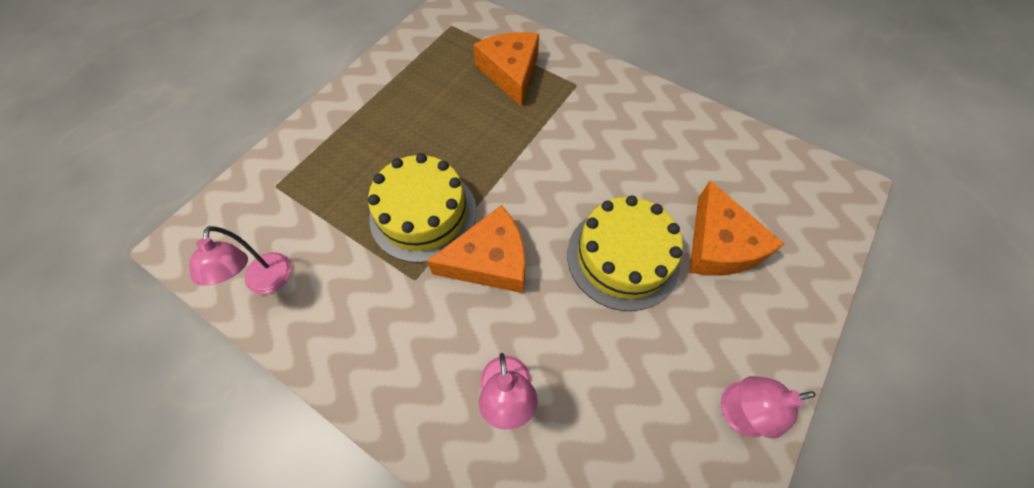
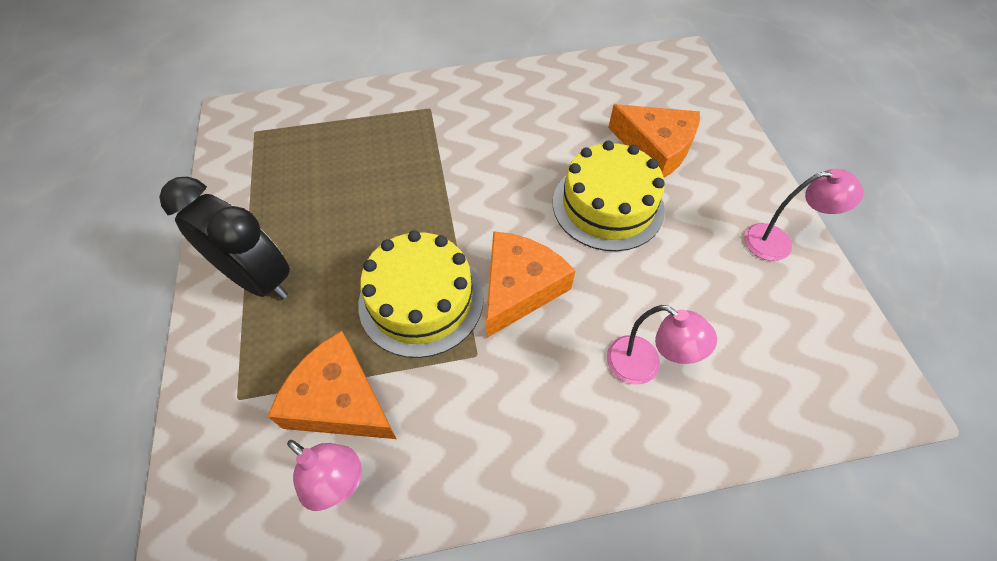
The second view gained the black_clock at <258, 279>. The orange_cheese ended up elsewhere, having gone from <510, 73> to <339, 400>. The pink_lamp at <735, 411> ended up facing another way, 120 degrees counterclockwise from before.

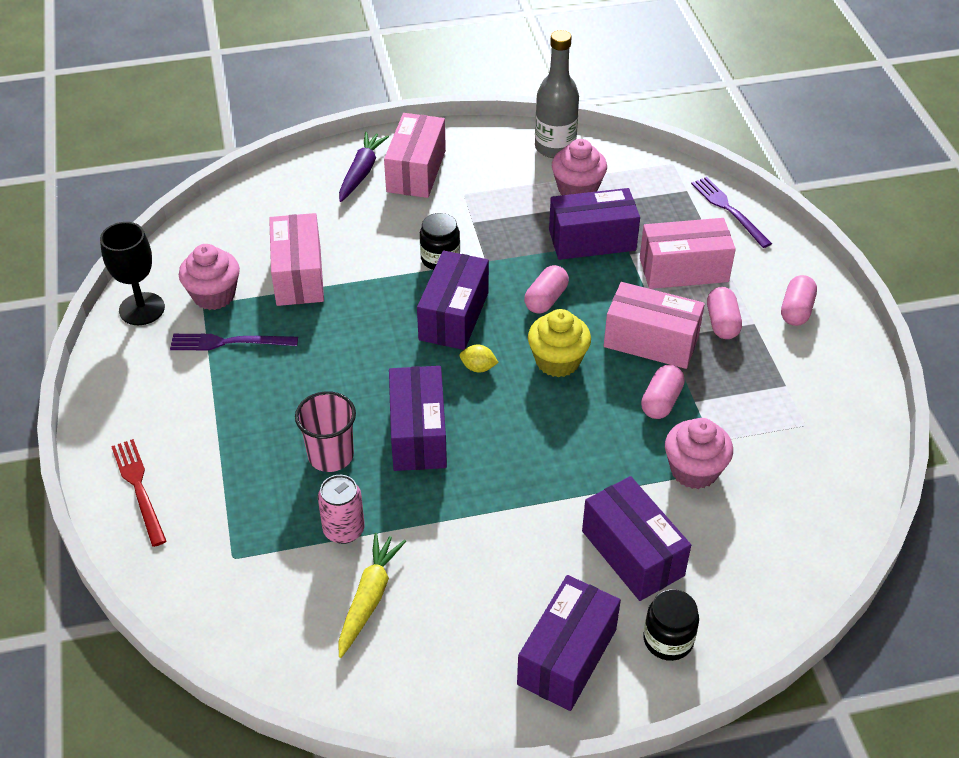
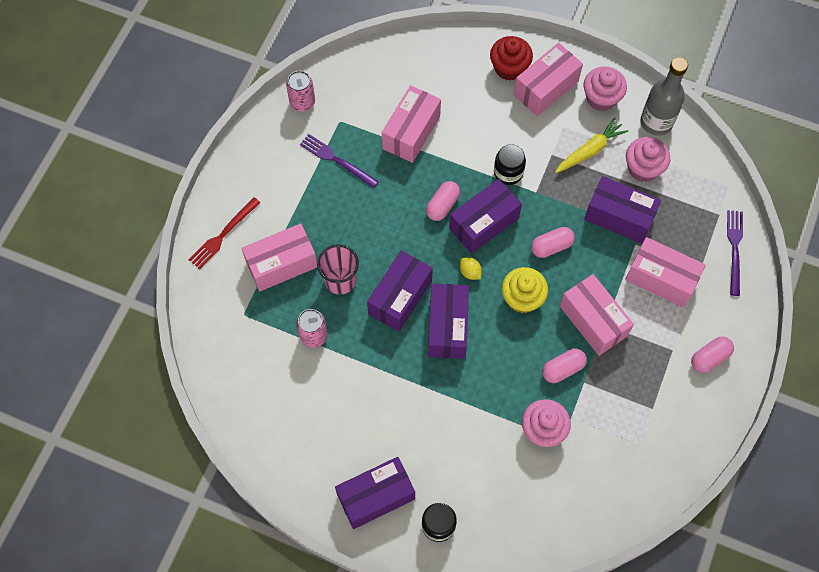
The second view gained the pink_box at <281, 264>. The pink_cupcake ended up elsewhere, having gone from <214, 295> to <601, 98>. The yellow_carrot ended up elsewhere, having gone from <369, 598> to <590, 150>. The purple_box ended up elsewhere, having gone from <632, 553> to <447, 327>. The pink_capsule ended up elsewhere, having gone from <722, 323> to <442, 205>. Where the black_goblet stood at <142, 309>, the pink_can came to stand at <302, 102>. Where the purple_carrot stood at <361, 172>, the red_cupcake came to stand at <509, 68>. The red_fork at <139, 488> ended up facing another way, 150 degrees counterclockwise from before.

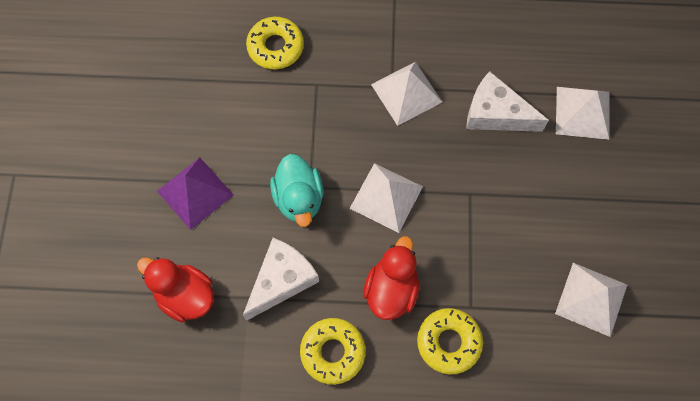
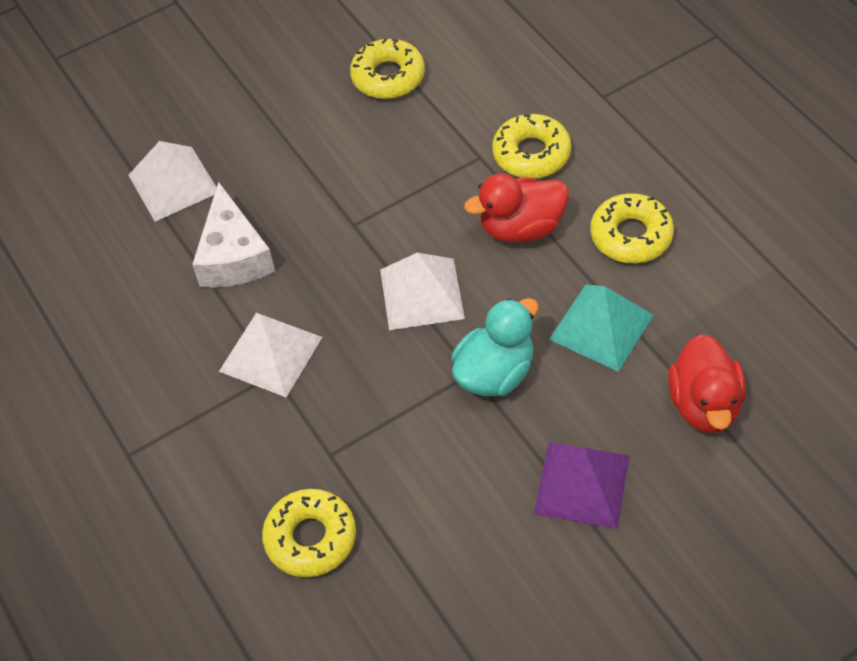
Where the white_cheese stood at <282, 280>, the turquoise_pyramid came to stand at <601, 327>. Where the white_pyramid stood at <591, 299>, the yellow_donut came to stand at <388, 77>.

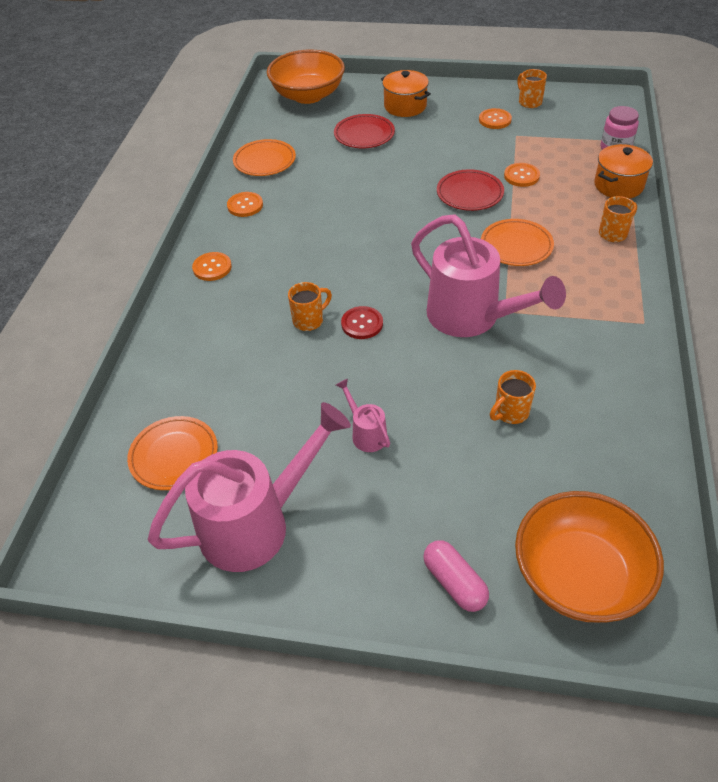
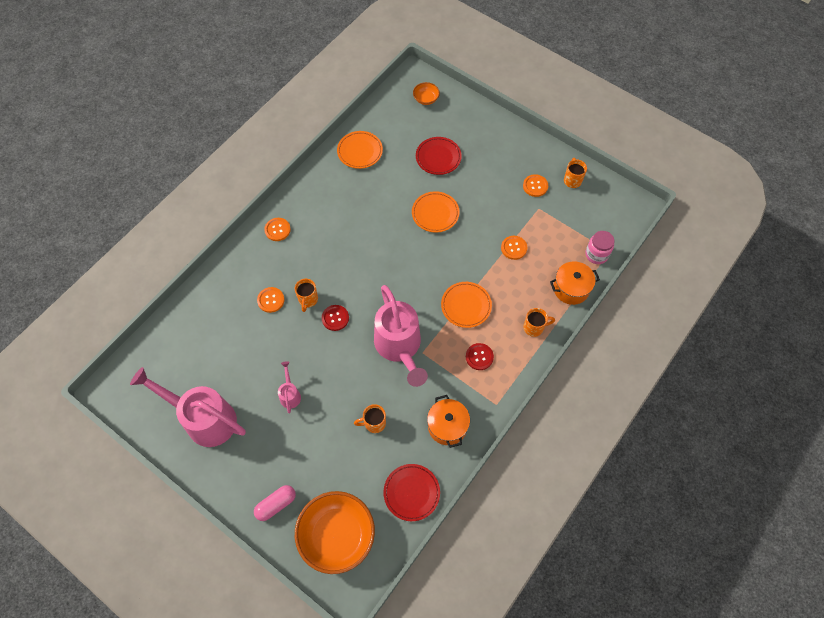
The second view gained the red_button at <479, 357>. The orange_plate ended up elsewhere, having gone from <174, 455> to <435, 213>. The orange_button ended up elsewhere, having gone from <245, 205> to <271, 300>. The orange_pot ended up elsewhere, having gone from <405, 106> to <447, 426>. The red_plate ended up elsewhere, having gone from <469, 193> to <411, 493>. The pink_watering_can at <256, 524> ended up facing another way, 150 degrees counterclockwise from before. The orange_mug at <309, 320> ended up facing another way, 105 degrees clockwise from before. The pink_capsule at <454, 582> ended up facing another way, 60 degrees clockwise from before. The size of the orange_bowl at <308, 95> changed by a factor of 0.45.

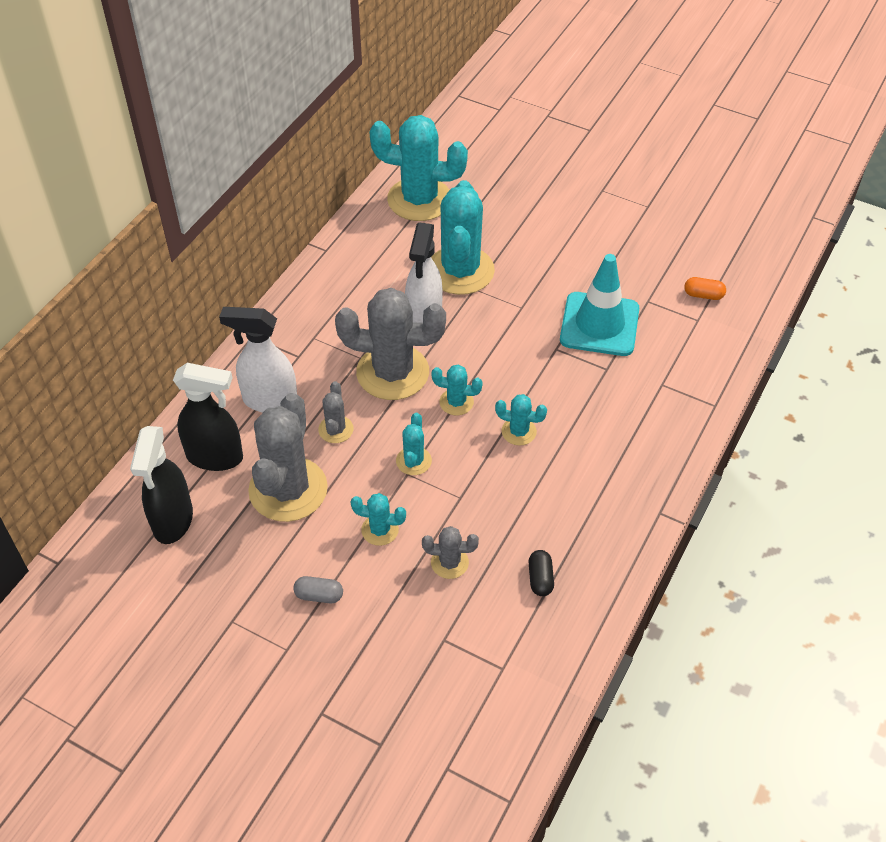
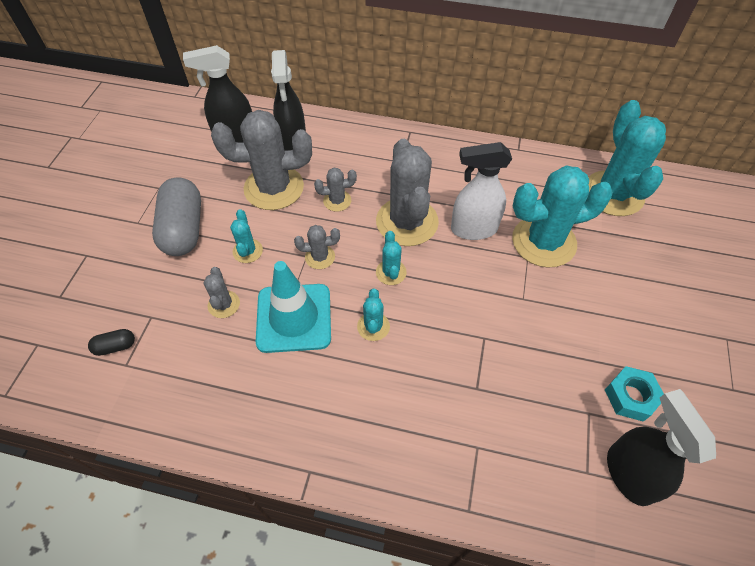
The second view lost the white_spray_bottle at <269, 400>. The second view gained the turquoise_nut at <630, 396>. The black_capsule ended up elsewhere, having gone from <540, 579> to <115, 346>. The turquoise_traffic_cone ended up elsewhere, having gone from <599, 324> to <294, 318>. Where the orange_capsule stood at <703, 295>, the black_spray_bottle came to stand at <628, 473>. What was the turquoise_cactus at <413, 461> turned into the grey_cactus at <320, 257>. The size of the grey_capsule at <319, 595> changed by a factor of 2.31.

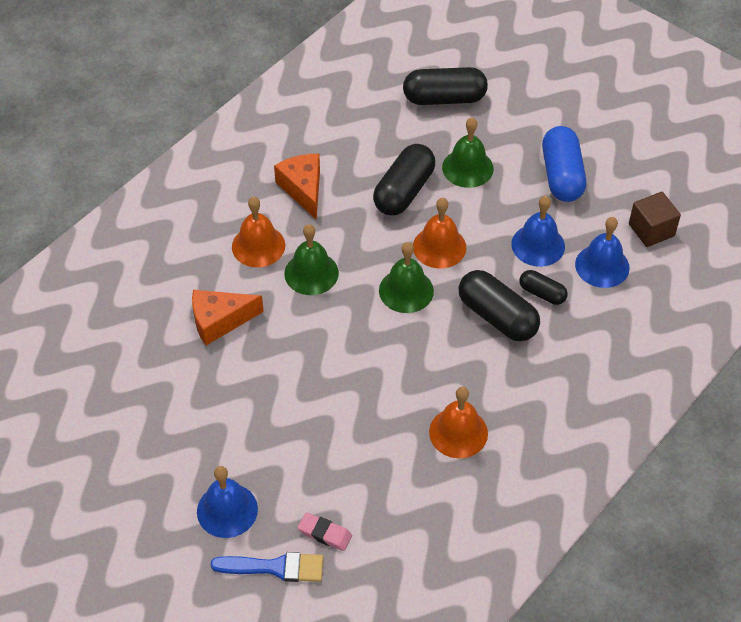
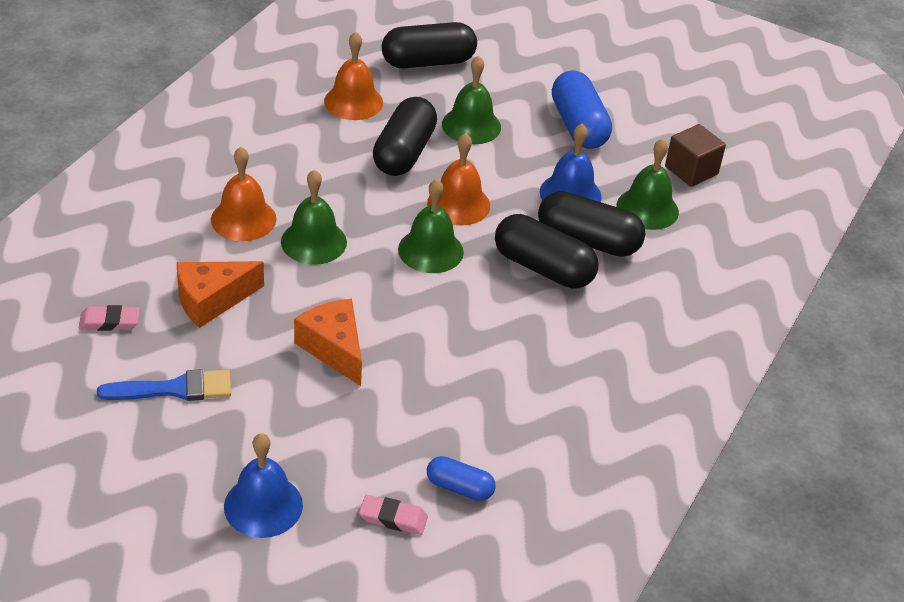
The second view gained the pink_eraser at <109, 322>. The second view gained the blue_capsule at <459, 487>. The blue_brush ended up elsewhere, having gone from <274, 567> to <173, 389>. The orange_cheese ended up elsewhere, having gone from <303, 189> to <334, 348>. The orange_bell ended up elsewhere, having gone from <458, 432> to <353, 102>. What was the blue_bell at <602, 266> turned into the green_bell at <647, 208>. The size of the black_capsule at <542, 293> changed by a factor of 1.81.

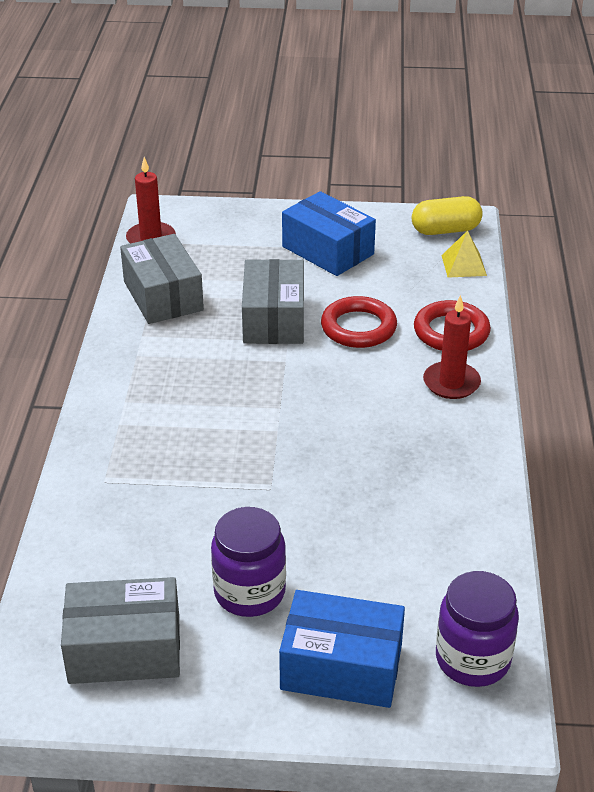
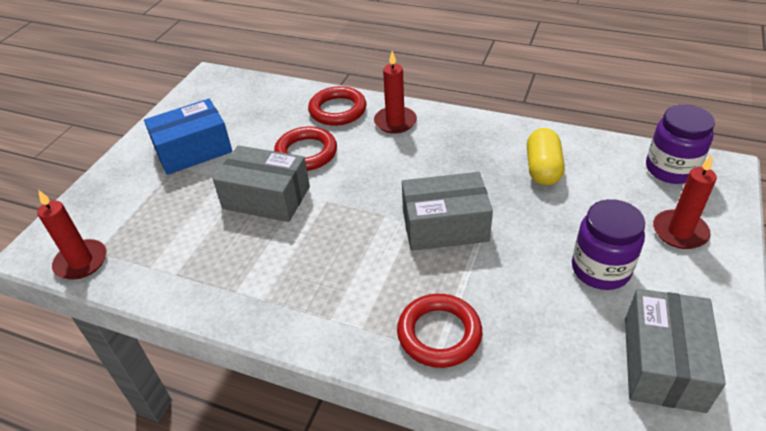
The second view lost the yellow_pyramid at <464, 265>. The second view gained the red_ring at <439, 334>. The grey_box ended up elsewhere, having gone from <163, 296> to <445, 226>. The yellow_capsule ended up elsewhere, having gone from <445, 230> to <542, 169>. Where the blue_box stood at <341, 667>, the red_candle came to stand at <679, 232>.

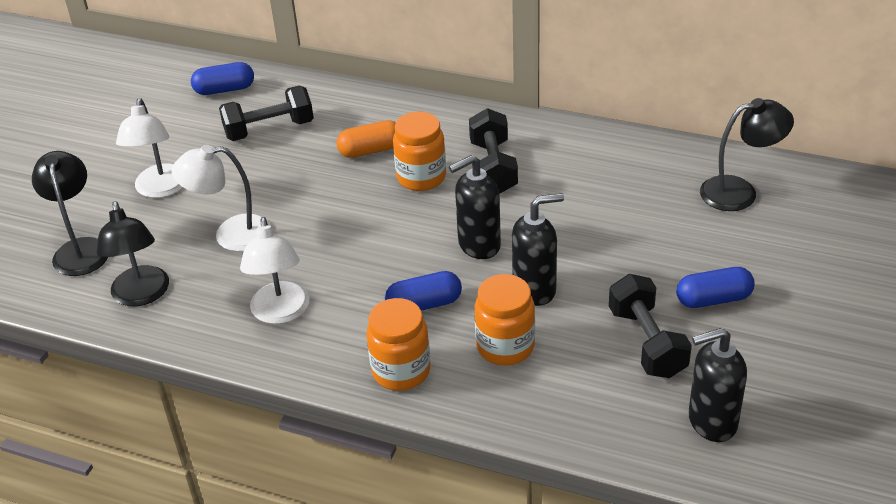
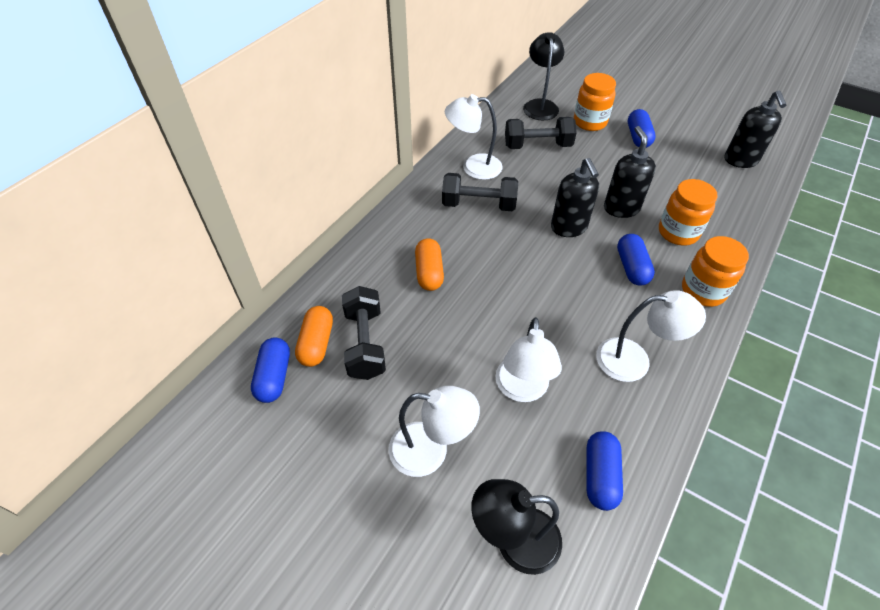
The second view gained the orange_capsule at <316, 343>. The second view gained the white_lamp at <473, 167>. The orange_jar ended up elsewhere, having gone from <421, 177> to <590, 122>. The black_dumbbell ended up elsewhere, having gone from <647, 342> to <537, 146>. Where the black_lamp stood at <142, 295>, the blue_capsule came to stand at <600, 476>.

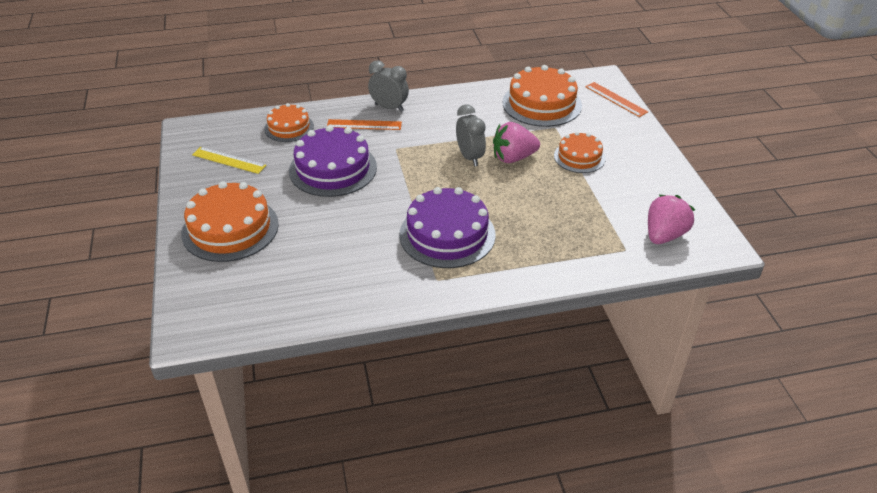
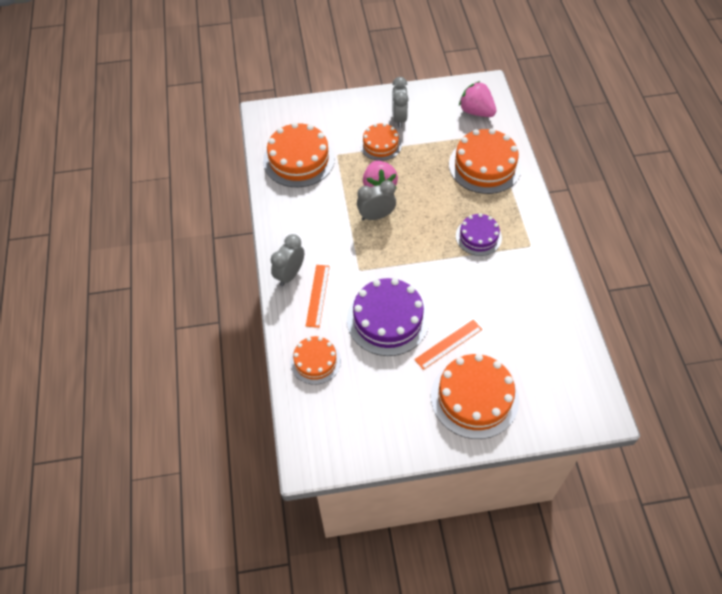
The second view lost the yellow_ruler at <229, 160>. The second view gained the grey_clock at <399, 118>. The second view gained the orange_cake at <485, 165>. The orange_ruler ended up elsewhere, having gone from <616, 99> to <448, 344>. The size of the purple_cake at <447, 234> changed by a factor of 0.60.

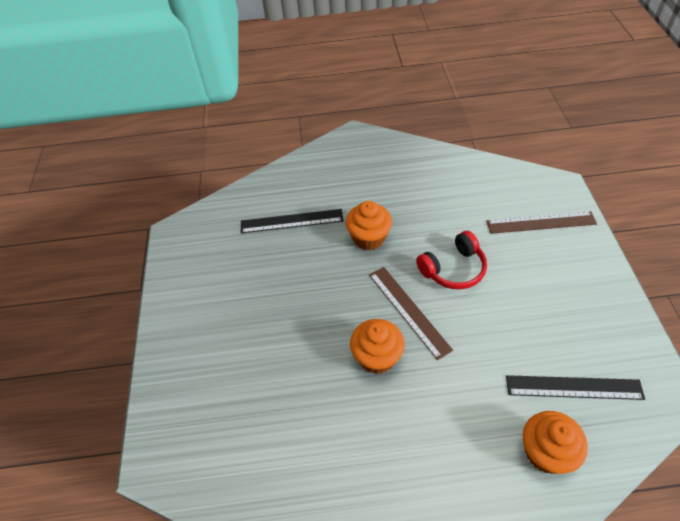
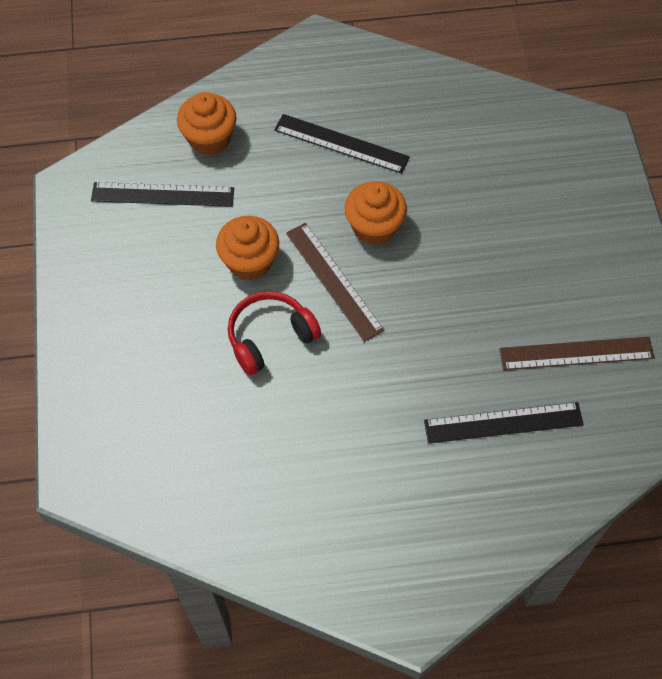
The second view gained the black_ruler at <341, 143>. The orange_cupcake ended up elsewhere, having gone from <369, 238> to <249, 261>. The brown_ruler ended up elsewhere, having gone from <541, 223> to <576, 353>.

